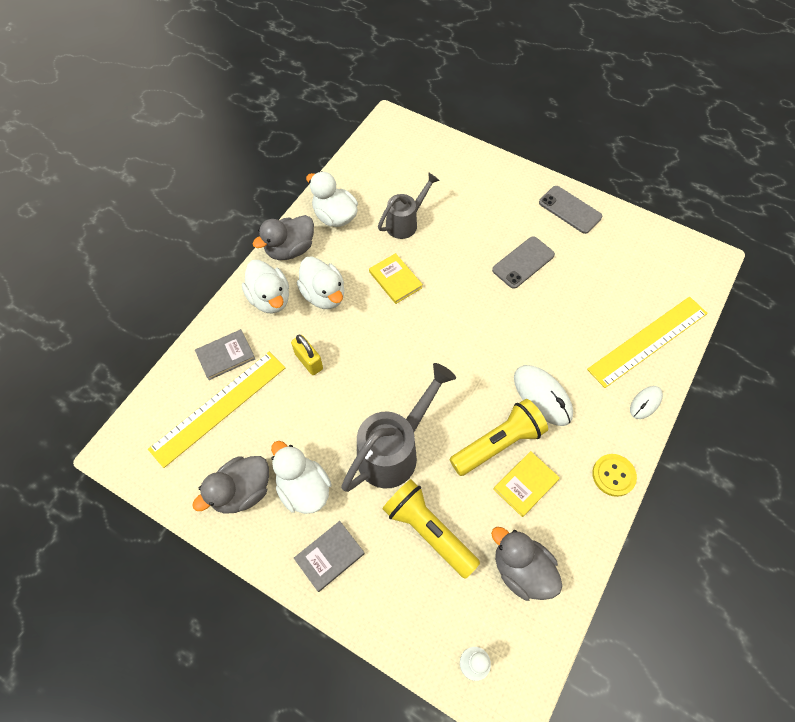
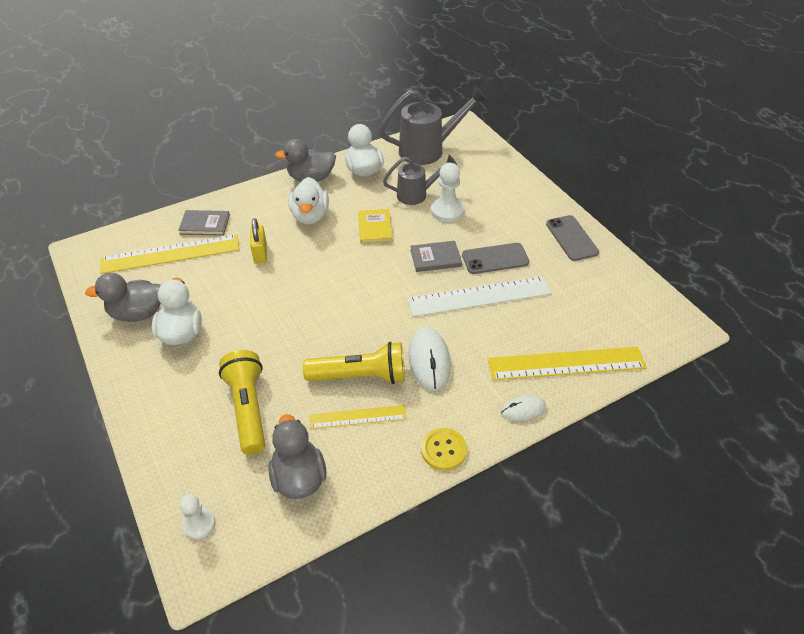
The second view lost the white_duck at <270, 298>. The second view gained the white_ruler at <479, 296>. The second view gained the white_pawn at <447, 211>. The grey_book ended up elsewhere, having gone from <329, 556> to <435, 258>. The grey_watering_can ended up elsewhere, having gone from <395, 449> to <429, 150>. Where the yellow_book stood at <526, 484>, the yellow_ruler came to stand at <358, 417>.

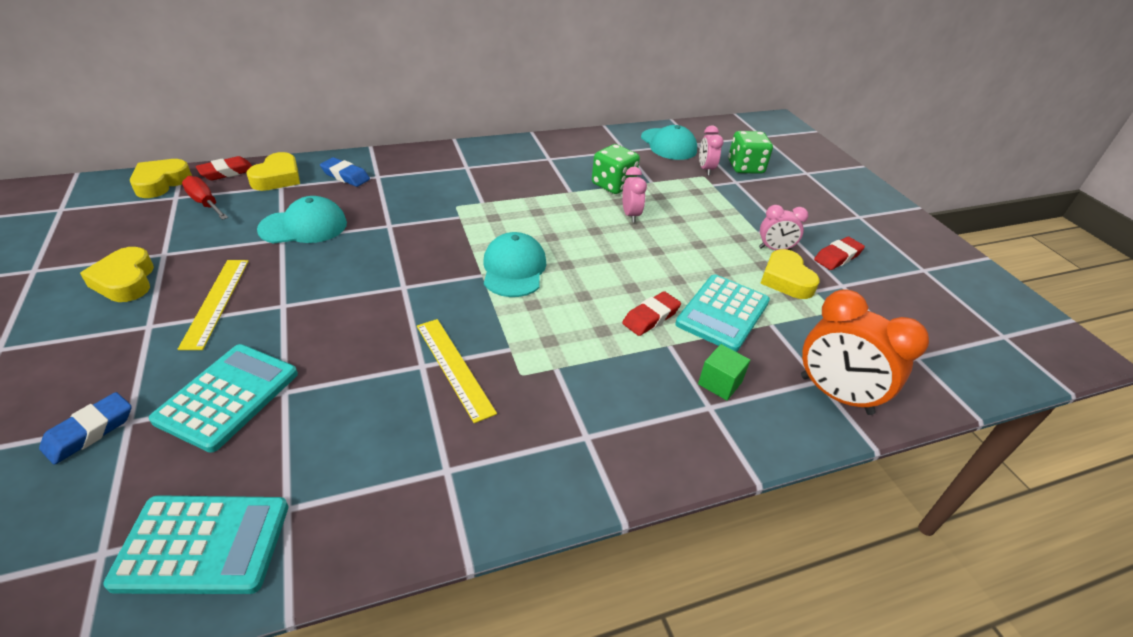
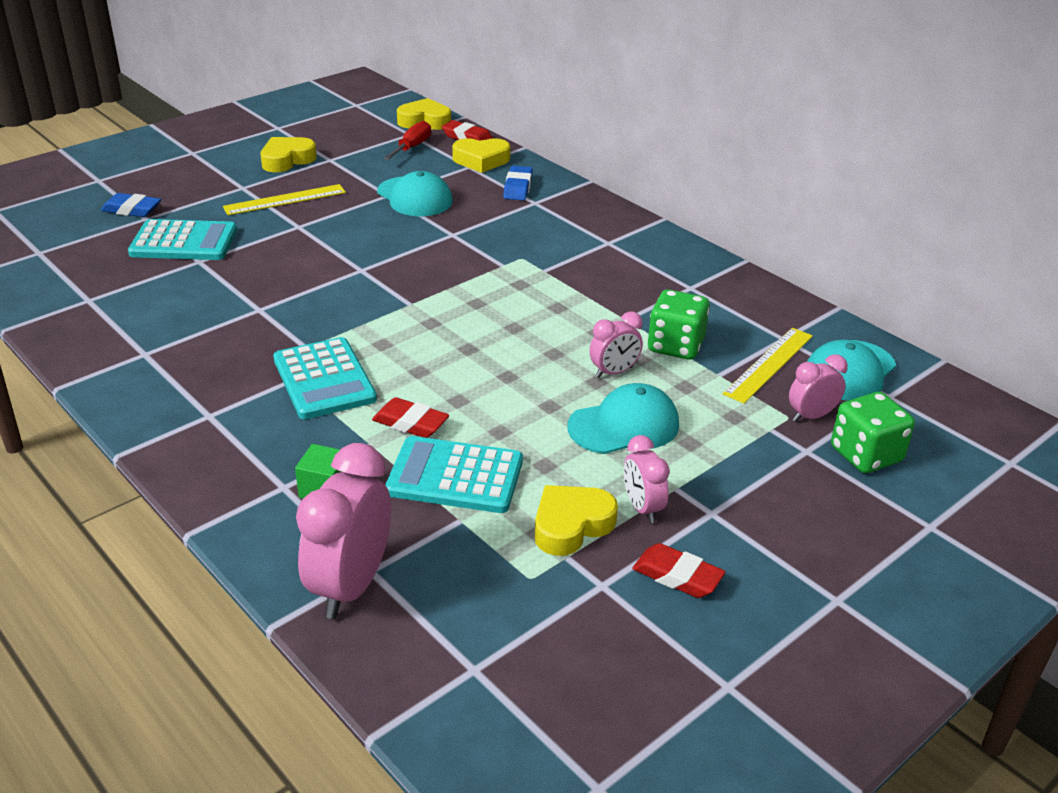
The turquoise_calculator ended up elsewhere, having gone from <203, 544> to <324, 379>. The yellow_ruler ended up elsewhere, having gone from <454, 367> to <769, 364>. The turquoise_cap ended up elsewhere, having gone from <514, 269> to <624, 425>. What was the orange_clock at <835, 395> turned into the pink_clock at <351, 586>.

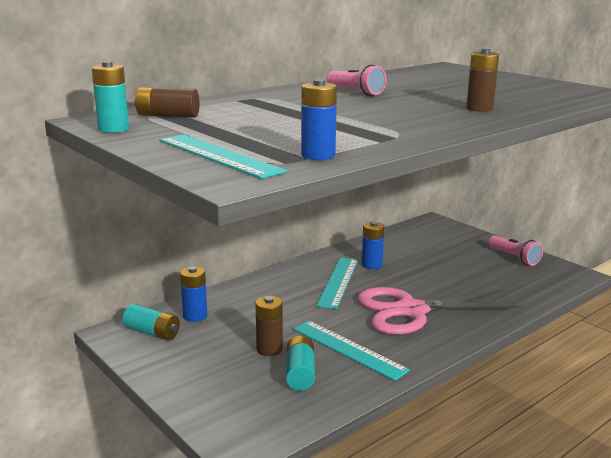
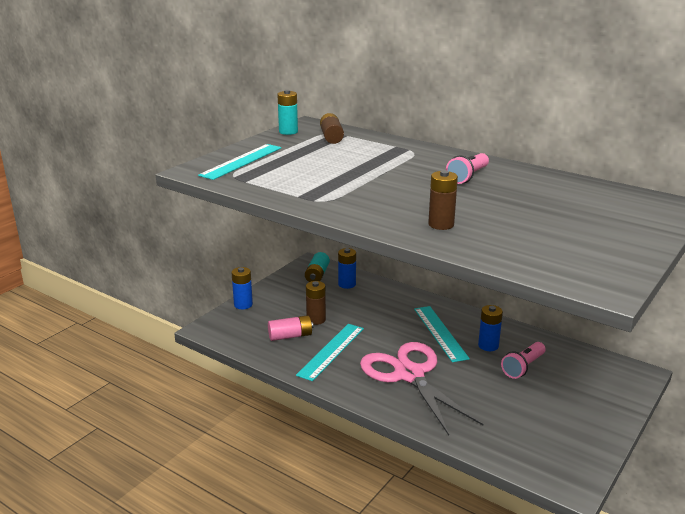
The blue_battery ended up elsewhere, having gone from <318, 155> to <243, 304>. The pink_flashlight ended up elsewhere, having gone from <514, 258> to <523, 367>. What was the turquoise_battery at <300, 373> turned into the pink_battery at <290, 336>. The turquoise_ruler at <338, 282> ended up facing another way, 75 degrees clockwise from before.

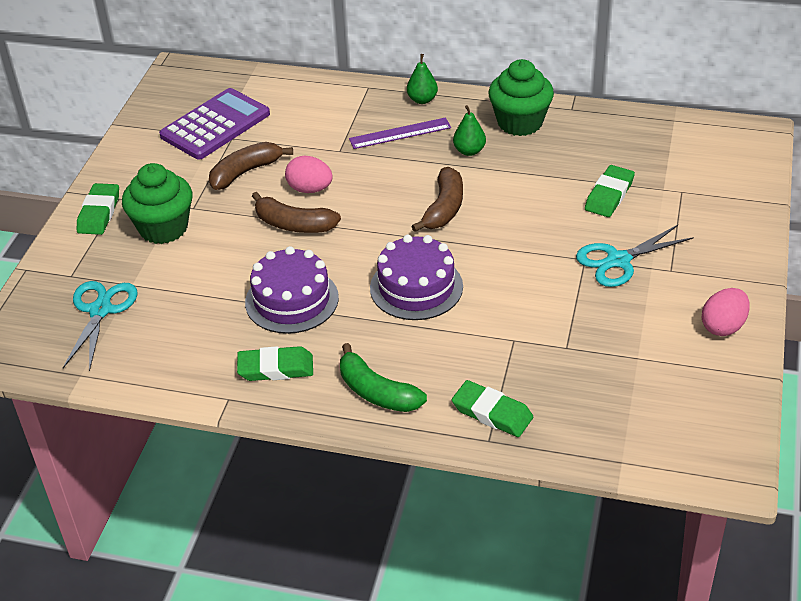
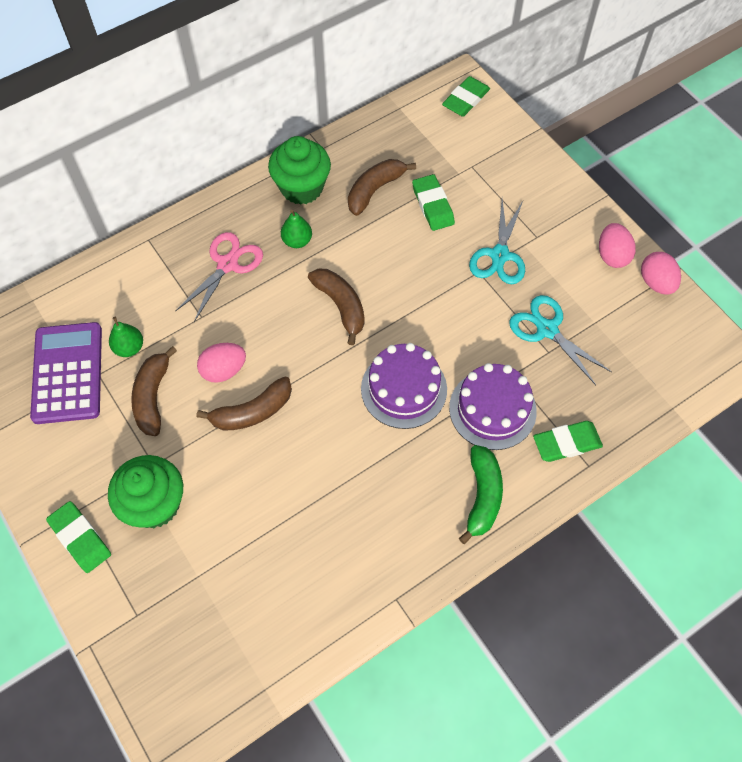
The second view gained the brown_banana at <375, 190>. The second view gained the pink_egg at <656, 283>. The turquoise_scissors ended up elsewhere, having gone from <100, 310> to <547, 329>. The green_eraser ended up elsewhere, having gone from <276, 368> to <465, 100>. The purple_cake ended up elsewhere, having gone from <292, 300> to <492, 409>. The green_pear ended up elsewhere, having gone from <422, 100> to <129, 348>. Where the purple_ruler stood at <400, 133>, the pink_scissors came to stand at <227, 264>. The green_banana at <376, 392> ended up facing another way, 75 degrees counterclockwise from before.

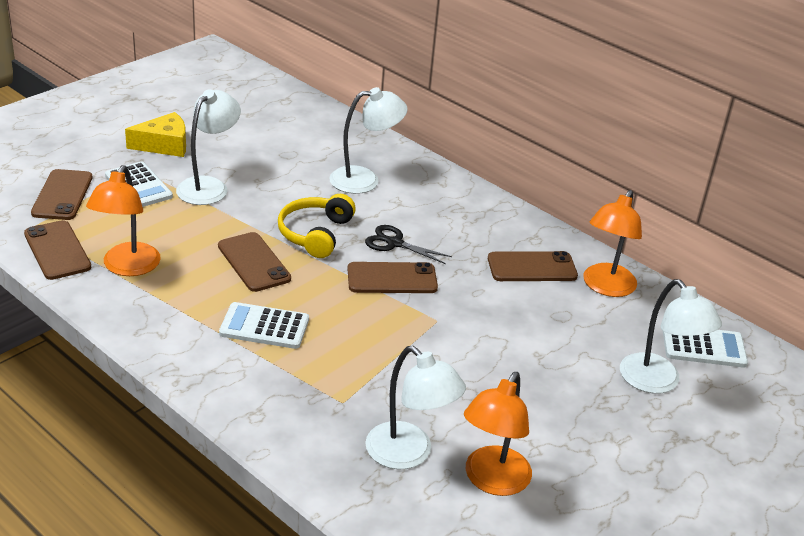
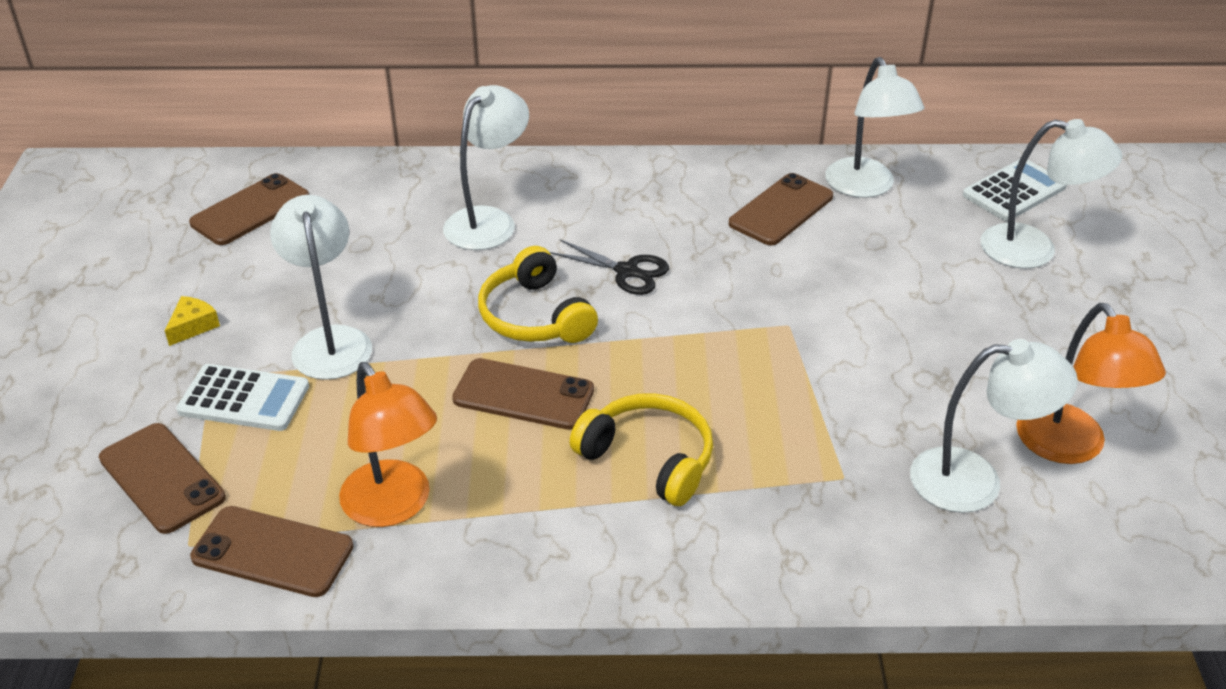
The brown_phone ended up elsewhere, having gone from <392, 279> to <250, 210>. Where the white_calculator stood at <264, 327>, the yellow_headphones came to stand at <649, 458>. What was the orange_lamp at <605, 287> turned into the white_lamp at <865, 187>. The black_scissors at <394, 243> ended up facing another way, 135 degrees counterclockwise from before. The size of the yellow_cheese at <164, 145> changed by a factor of 0.56.

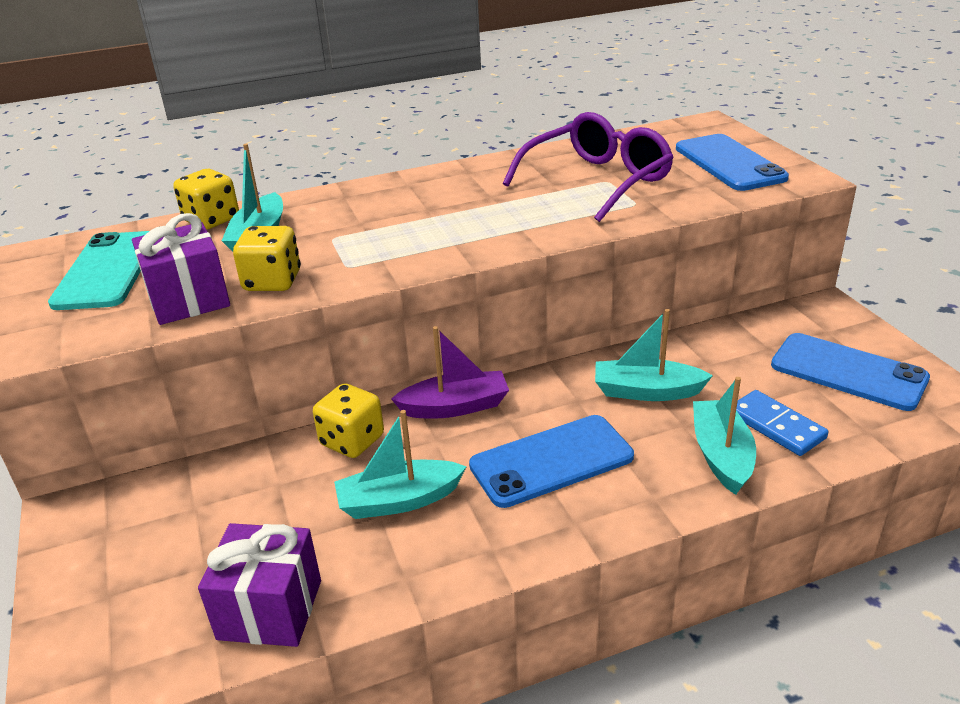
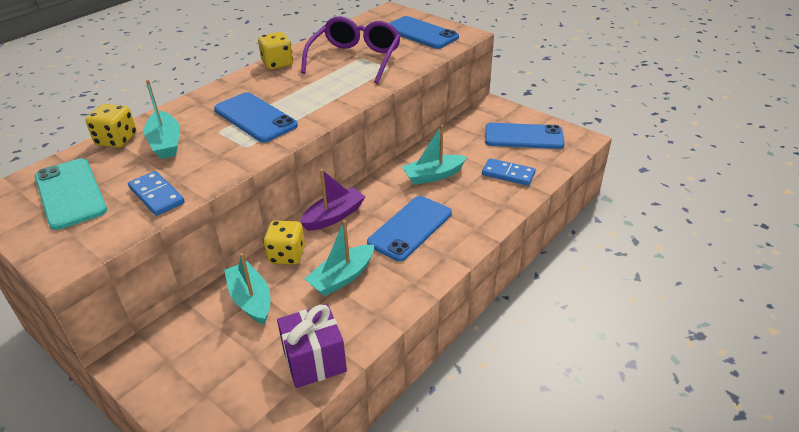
The second view gained the blue_phone at <255, 118>. The yellow_dice ended up elsewhere, having gone from <272, 282> to <277, 64>. The turquoise_boat ended up elsewhere, having gone from <721, 455> to <251, 300>. Where the purple_gift stood at <189, 300>, the blue_domino came to stand at <156, 195>.

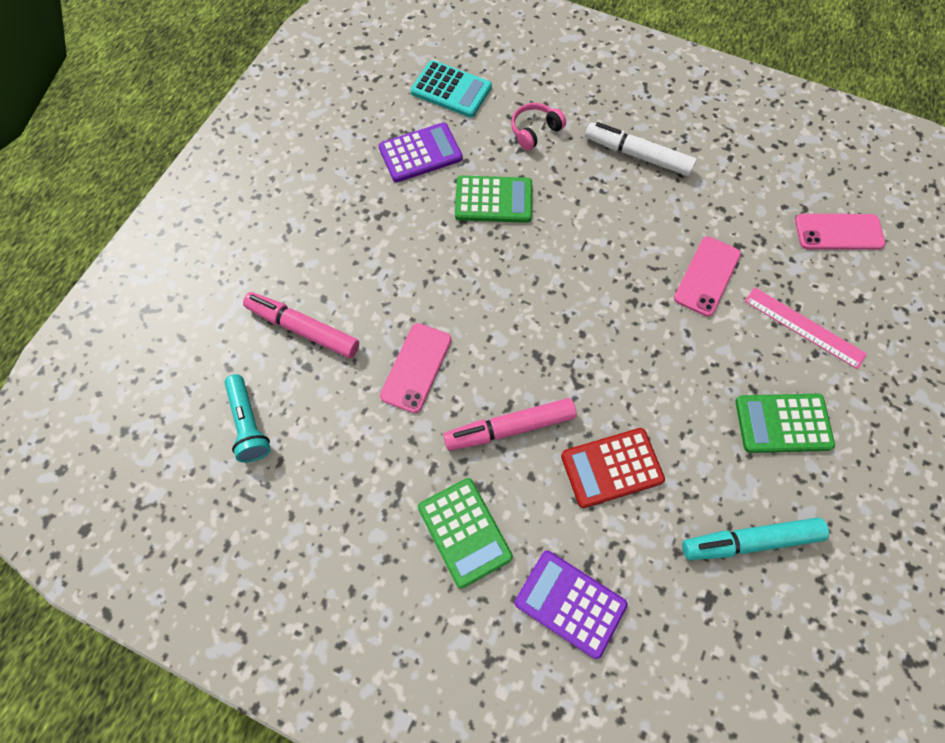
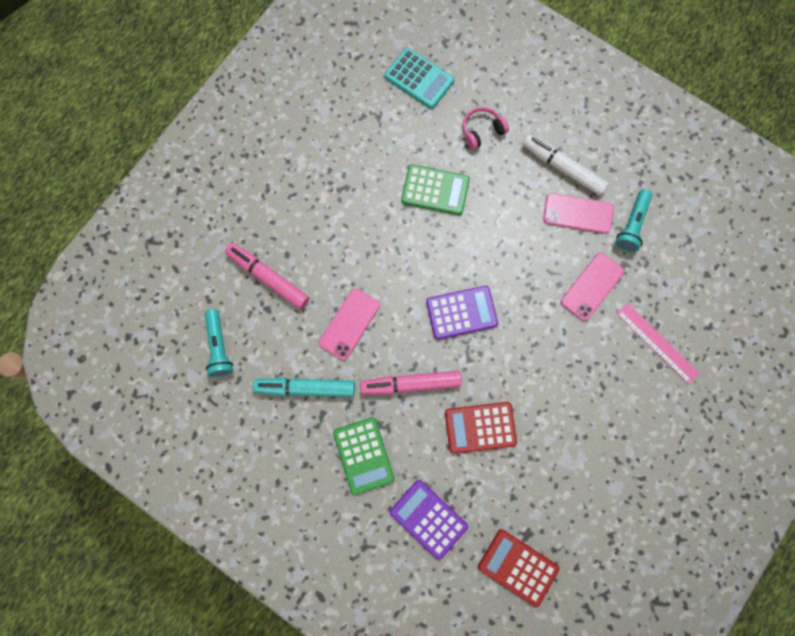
The second view lost the green_calculator at <783, 423>. The second view gained the red_calculator at <518, 567>. The second view gained the turquoise_flashlight at <632, 225>. The purple_calculator ended up elsewhere, having gone from <420, 153> to <461, 313>. The turquoise_marker ended up elsewhere, having gone from <750, 541> to <305, 388>. The pink_phone ended up elsewhere, having gone from <838, 232> to <578, 213>.

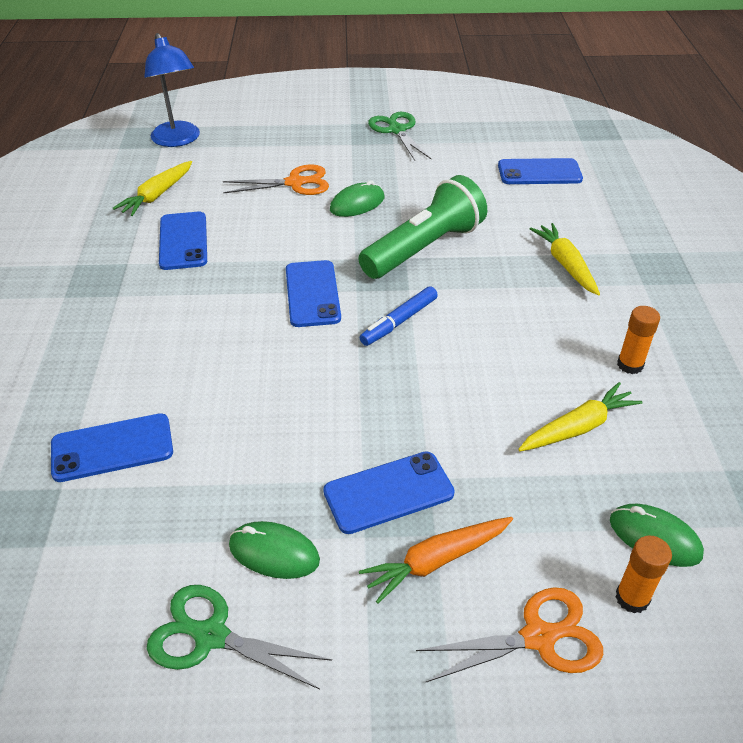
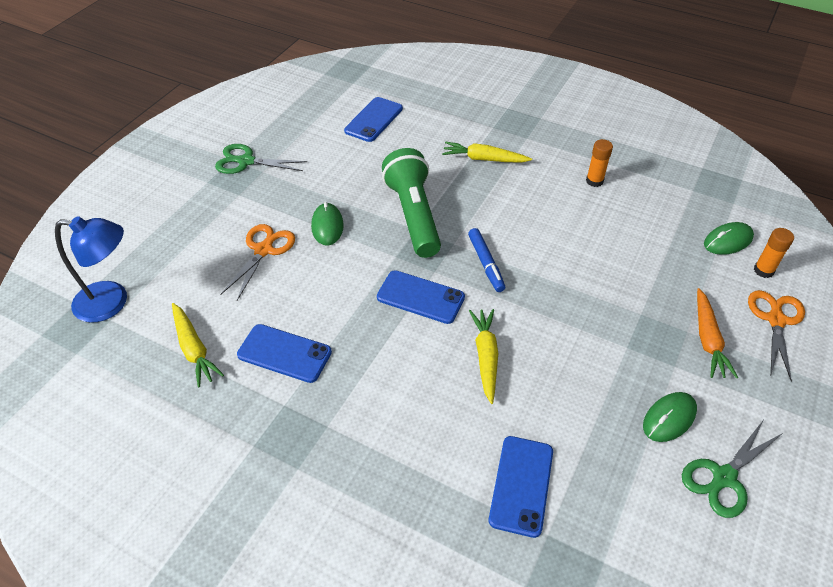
The second view lost the blue_phone at <388, 492>. The yellow_carrot ended up elsewhere, having gone from <578, 427> to <485, 357>.

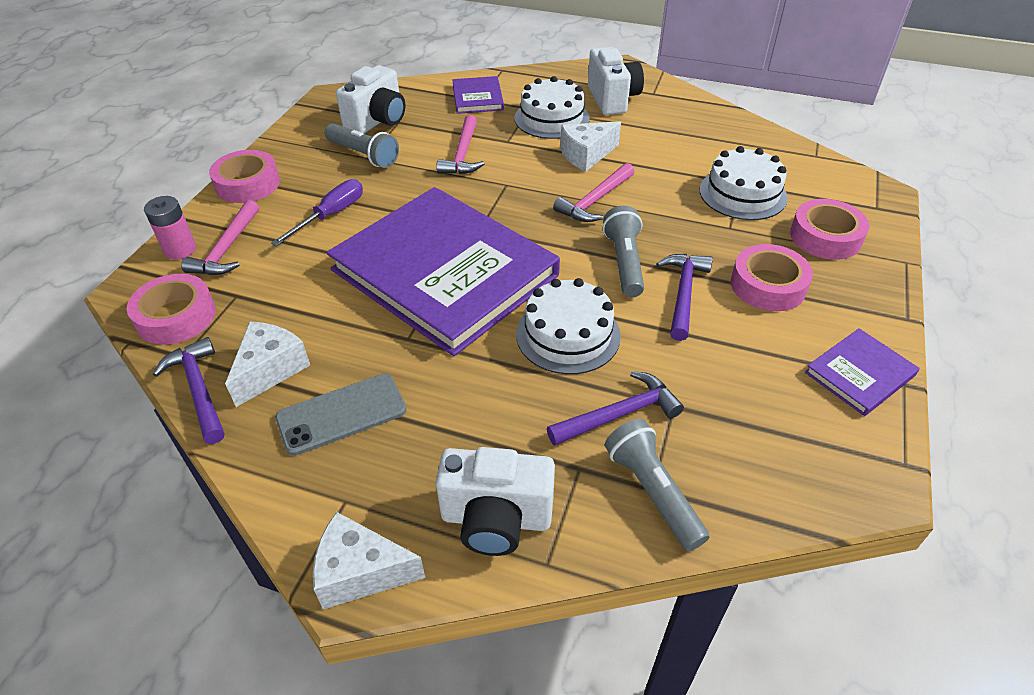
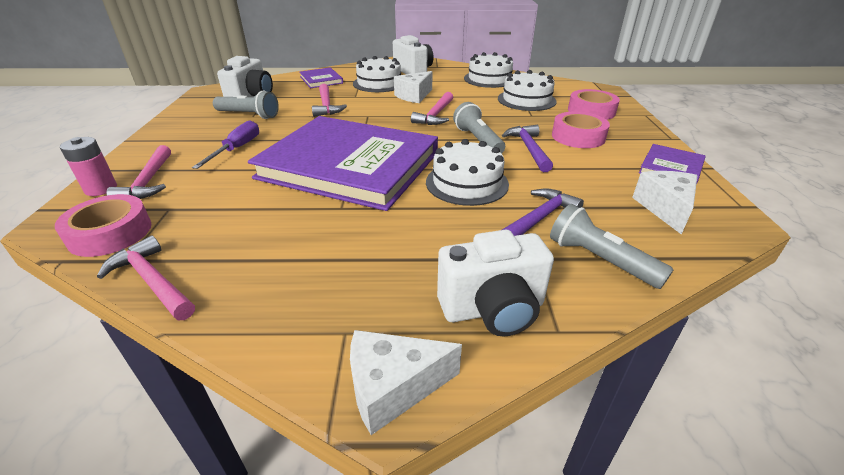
The second view lost the pink_tape at <247, 184>. The second view lost the grey_phone at <341, 414>. The second view gained the white_cake at <489, 79>. The white_cheese ended up elsewhere, having gone from <270, 370> to <665, 208>. What was the purple_hammer at <199, 389> turned into the pink_hammer at <153, 281>.

